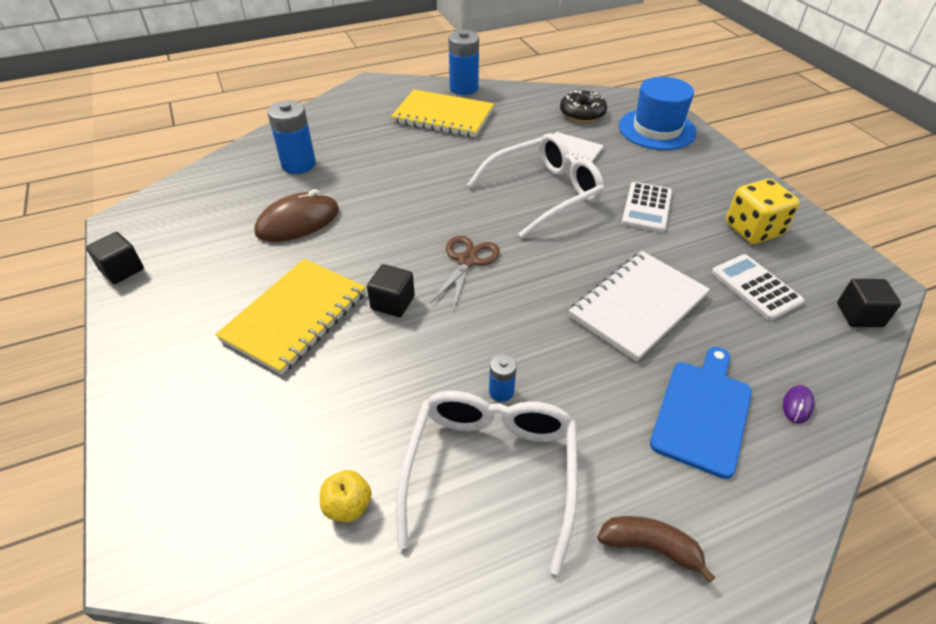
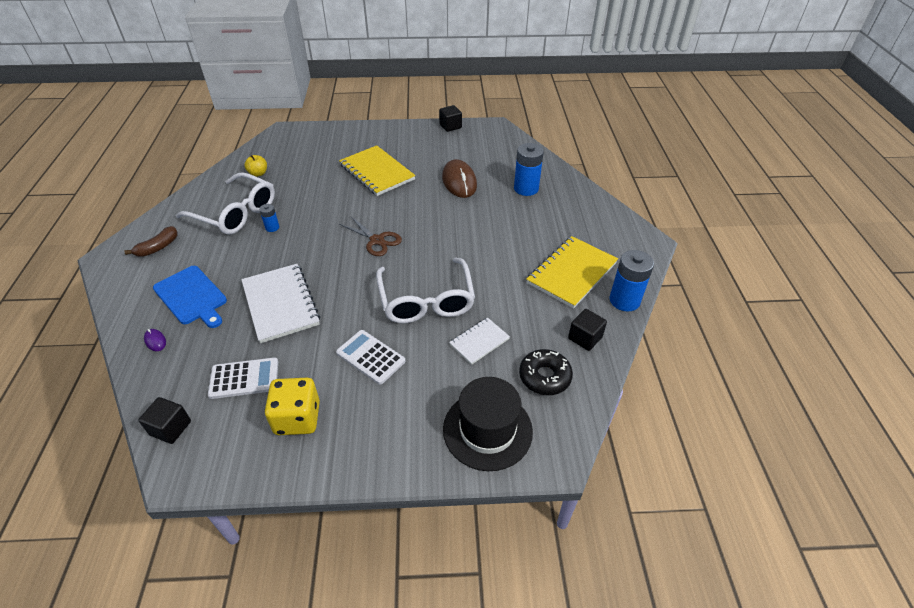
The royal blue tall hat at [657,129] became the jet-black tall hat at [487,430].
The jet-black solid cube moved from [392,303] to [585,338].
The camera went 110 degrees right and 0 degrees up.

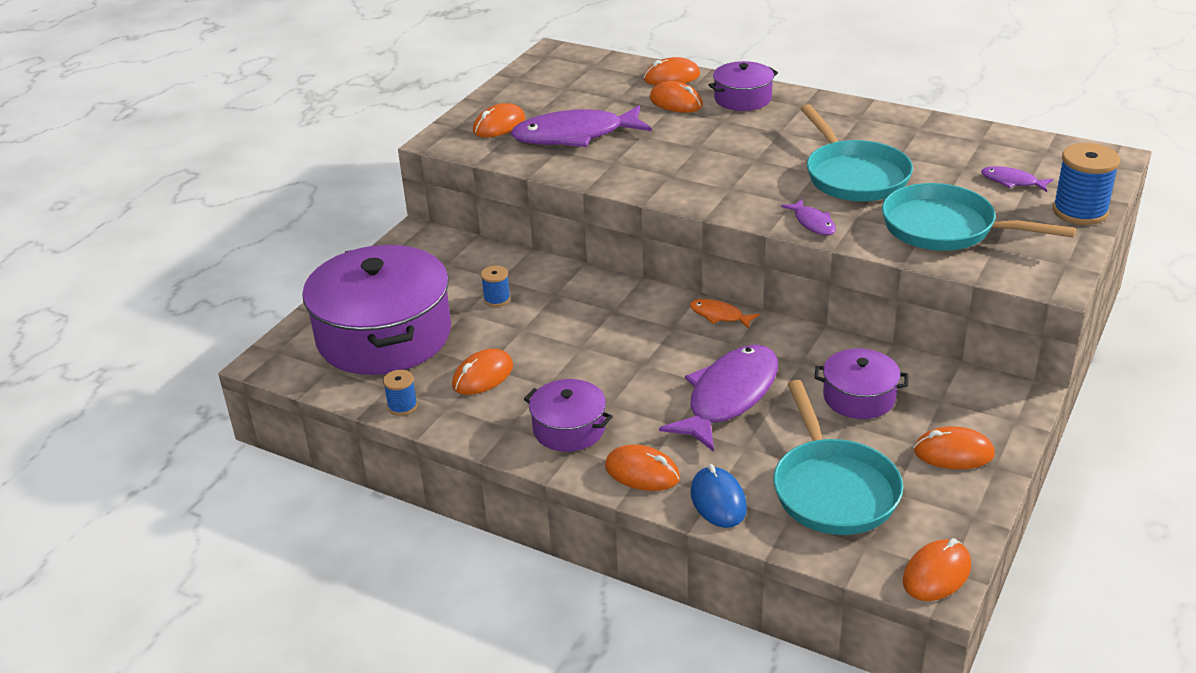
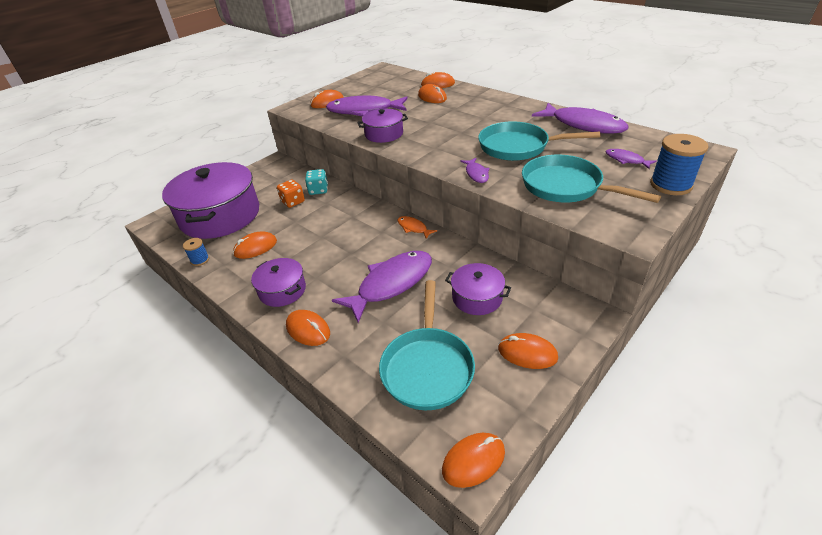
The violet pot moved from [742,98] to [384,134].
The teal pan at [853,176] turned 105 degrees clockwise.
The royal blue spool at [497,299] was replaced by the orange-coloured die at [293,202].
The royal blue computer mouse at [718,500] disappeared.
The violet fish at [583,125] appeared.
The teal die at [318,190] appeared.
The camera went 15 degrees right and 5 degrees up.

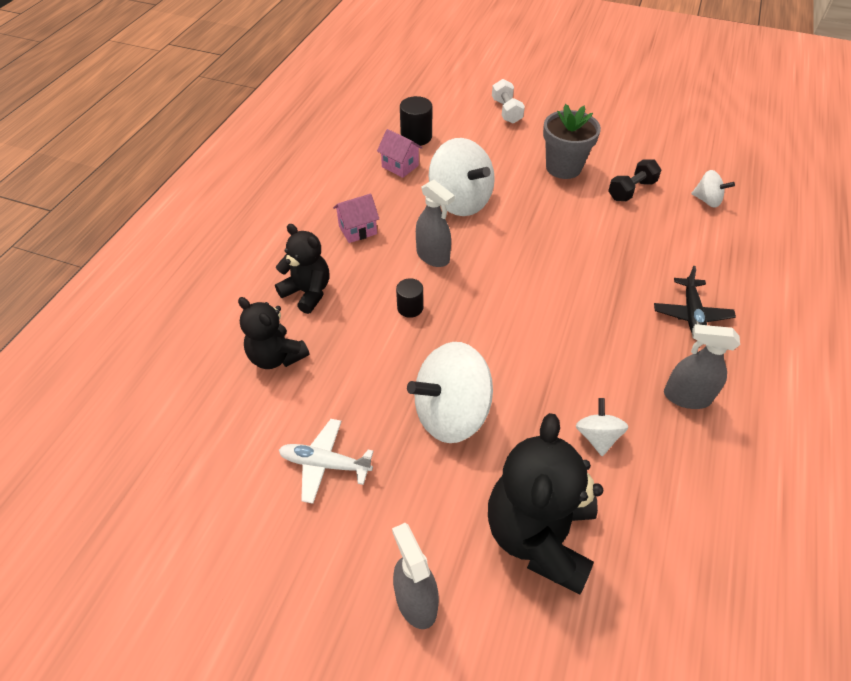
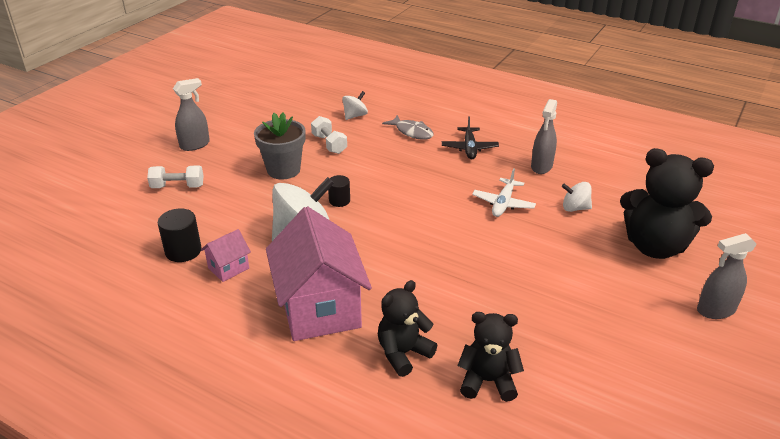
The jet-black free weight at [631,190] became the snow-white free weight at [329,144].
The grey spray bottle moved from [433,256] to [195,145].
The rosy toy house at [357,230] changed to 2.25 times the size.
The jet-black toy plane at [691,314] turned 75 degrees clockwise.
The jet-black solid cylinder moved from [410,308] to [339,201].
The jet-black teddy at [276,356] turned 135 degrees counterclockwise.
The snow-white whirligig at [451,413] disappeared.
The snow-white toy plane moved from [324,464] to [503,204].
The grey fish at [412,132] appeared.
The camera went 80 degrees left and 15 degrees down.

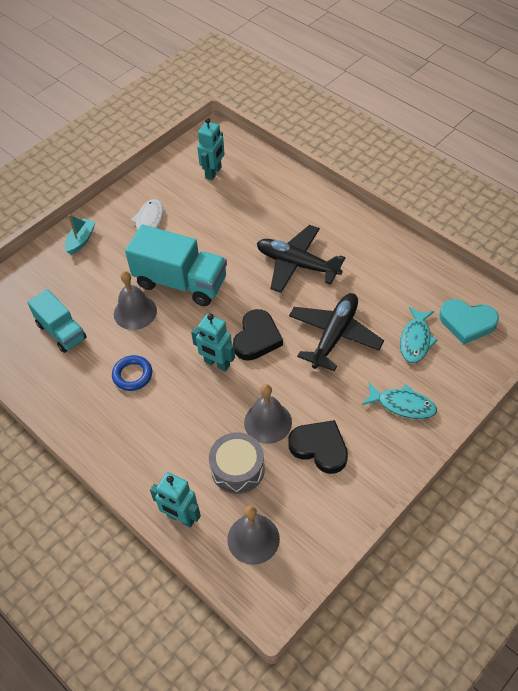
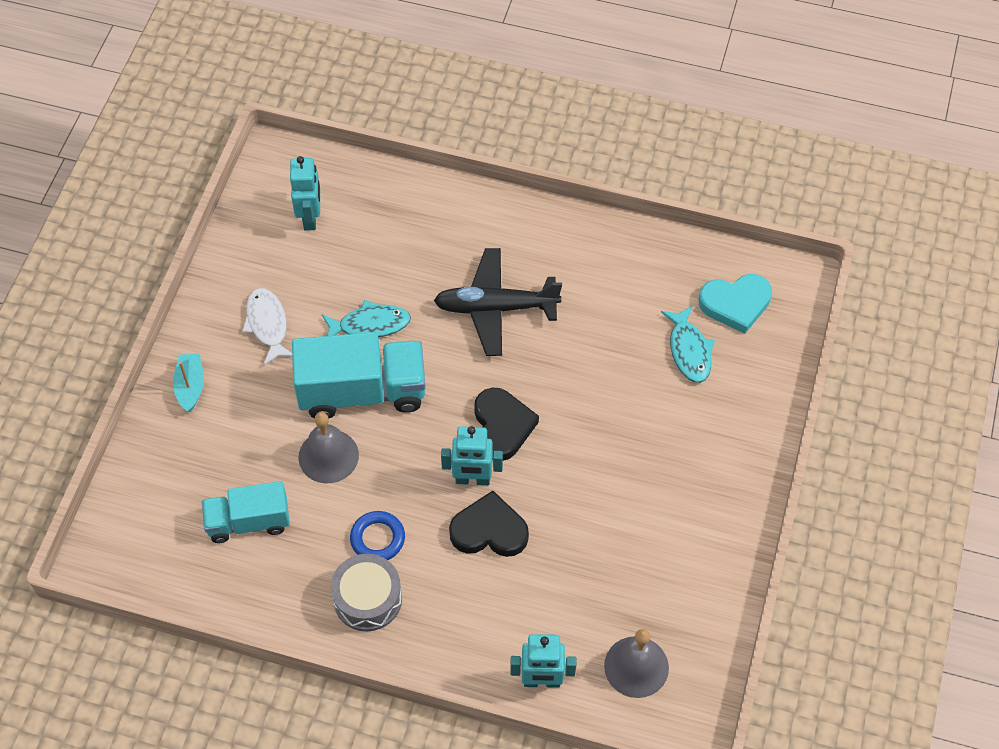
The teal toy truck at [61,331] turned 150 degrees clockwise.
The jet-black toy plane at [334,335] disappeared.
The teal fish moved from [402,405] to [370,325].
The grey hand bell at [268,422] disappeared.
The jet-black heart moved from [319,448] to [489,530].
The grey toy drum moved from [237,469] to [367,599].
The camera went 30 degrees left and 5 degrees up.

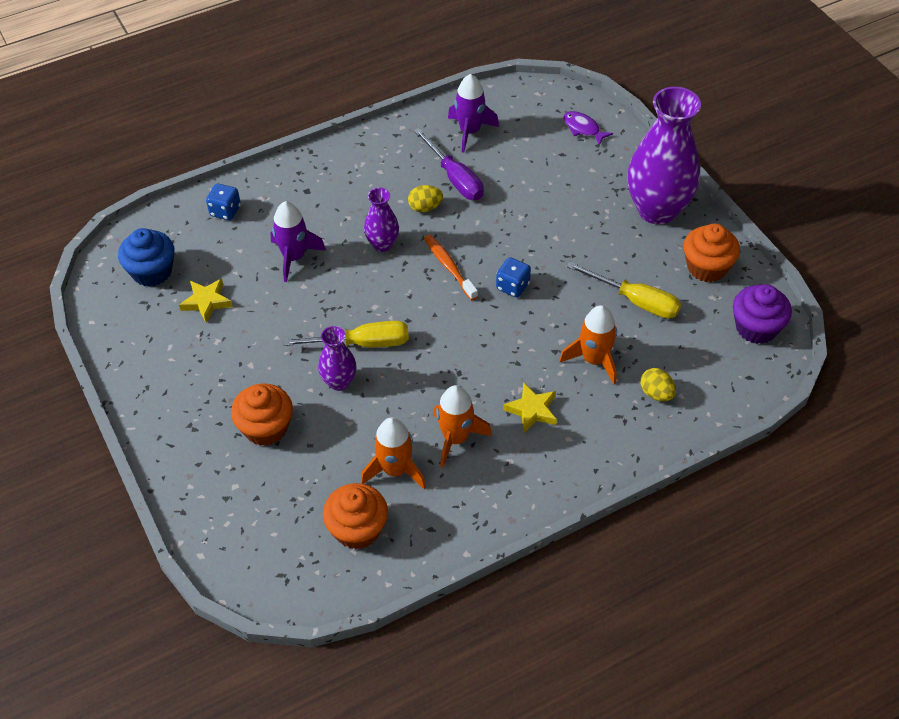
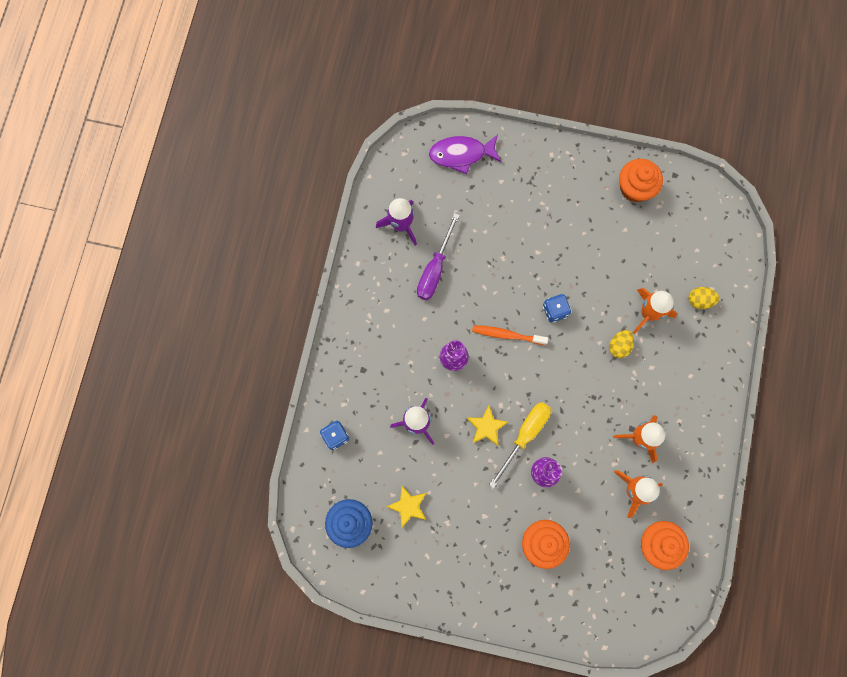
The violet tall vase at [657,210] disappeared.
The violet fish at [583,128] changed to 1.58 times the size.
The violet hand screwdriver at [455,178] turned 105 degrees clockwise.
The golden toy egg moved from [425,207] to [619,346].
The golden hand screwdriver at [635,301] disappeared.
The violet fairy cake at [756,328] disappeared.
The golden star shape moved from [532,410] to [486,427].
The camera went 50 degrees left and 25 degrees up.

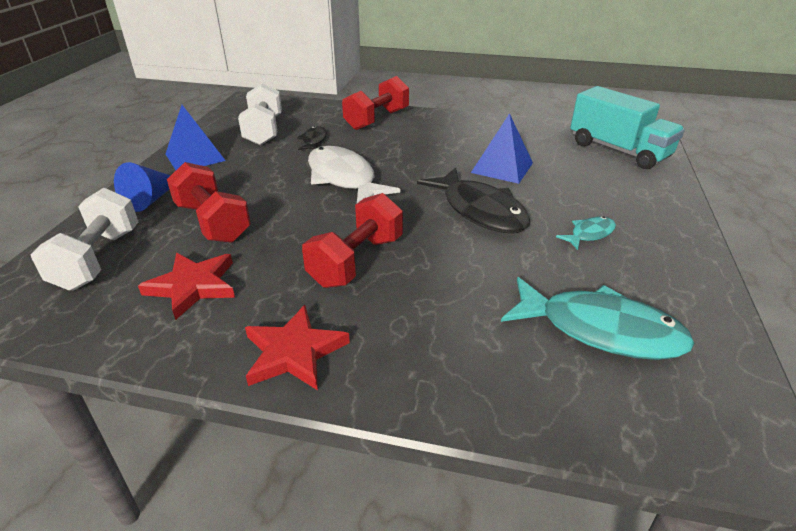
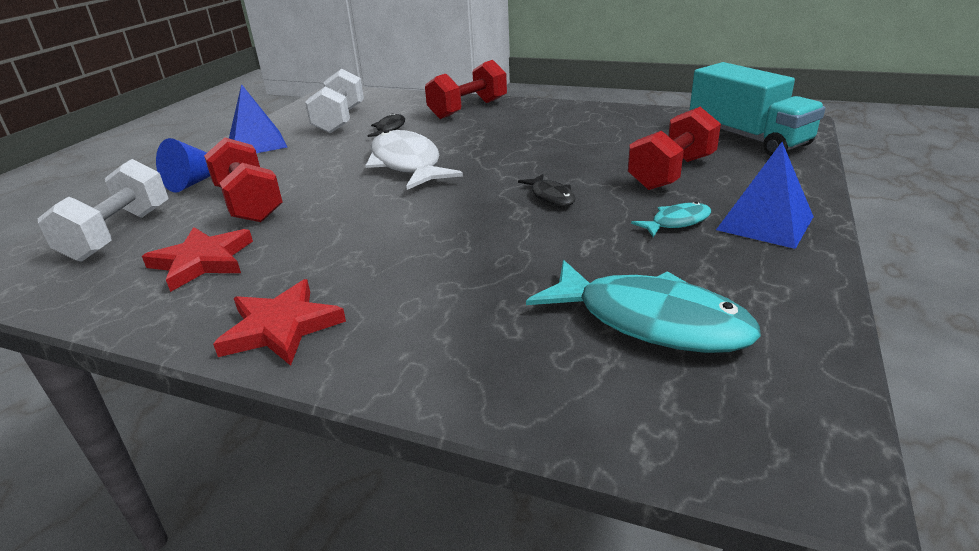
The royal blue solid pyramid moved from [502,167] to [764,223].
The jet-black fish at [480,210] changed to 0.49 times the size.
The scarlet free weight moved from [356,261] to [672,173].
The camera went 10 degrees right and 5 degrees down.

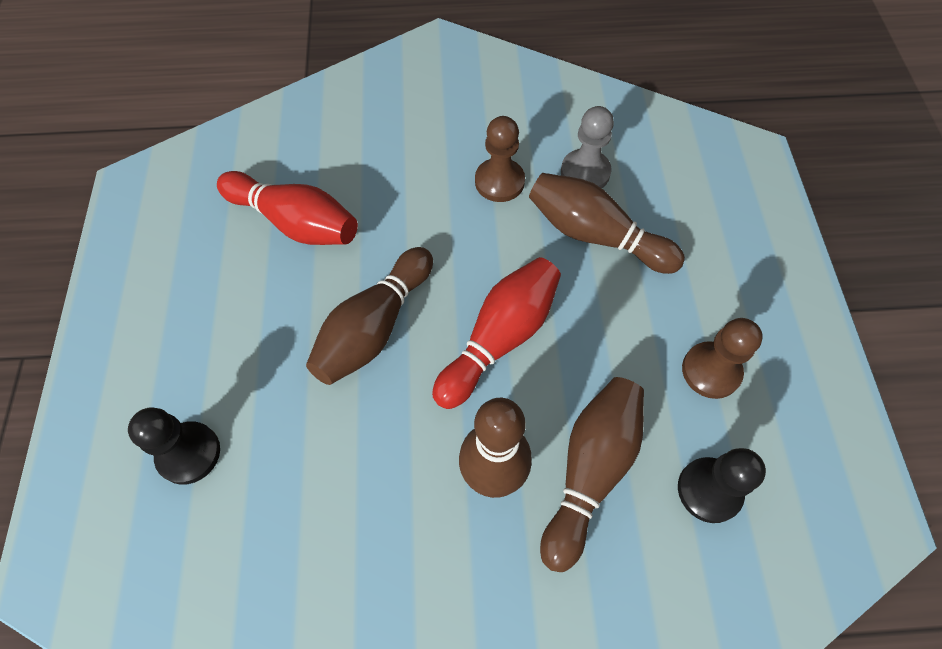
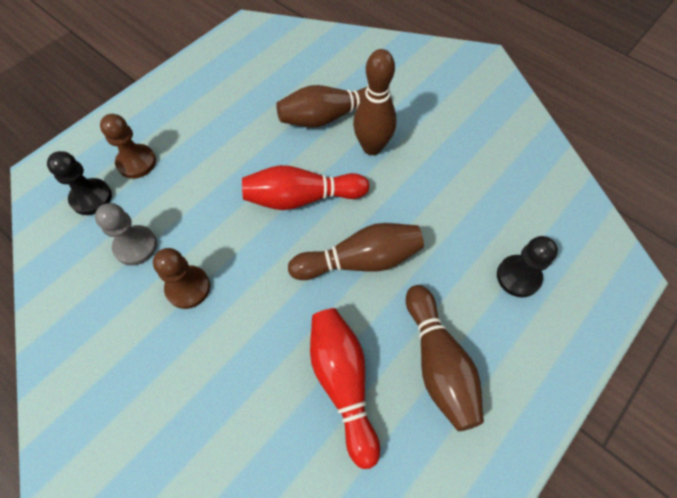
The dark brown bowling pin moved from [595,235] to [438,363].
The dark brown pawn moved from [711,371] to [136,162].
The jet-black pawn moved from [709,490] to [91,198].
The camera went 135 degrees left and 0 degrees up.

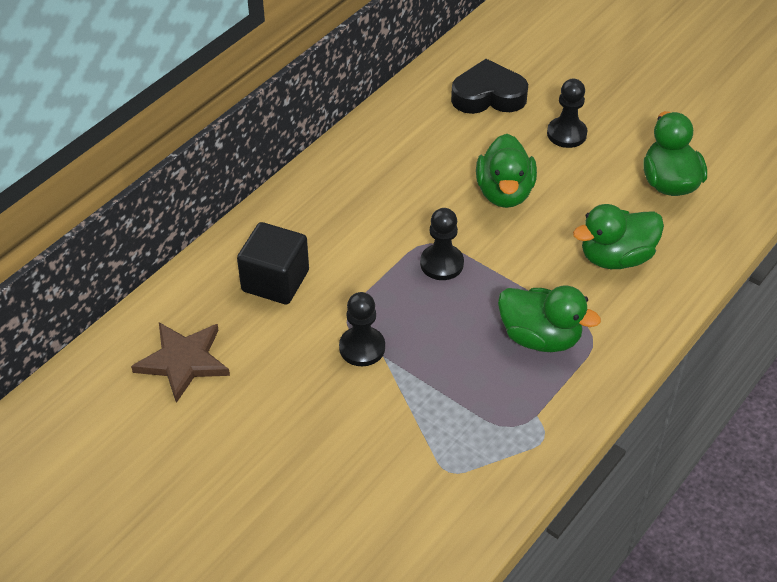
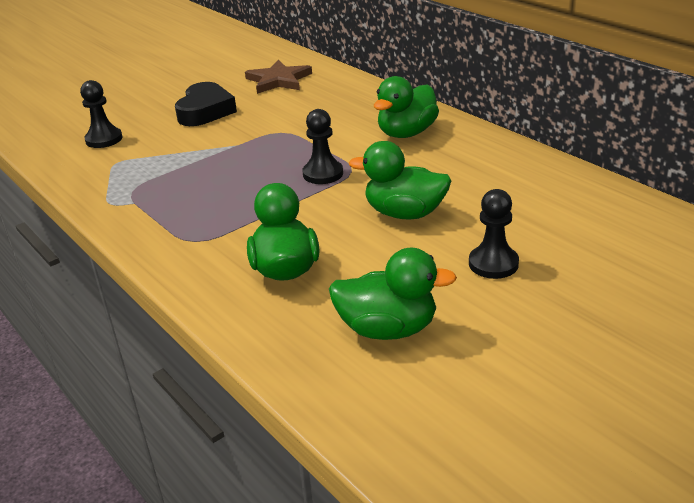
The jet-black heart moved from [488,95] to [205,111].
The jet-black solid cube at [275,281] disappeared.
The emerald rubber duck moved from [540,337] to [406,133].
The jet-black pawn moved from [362,348] to [104,139].
The camera went 105 degrees right and 15 degrees down.

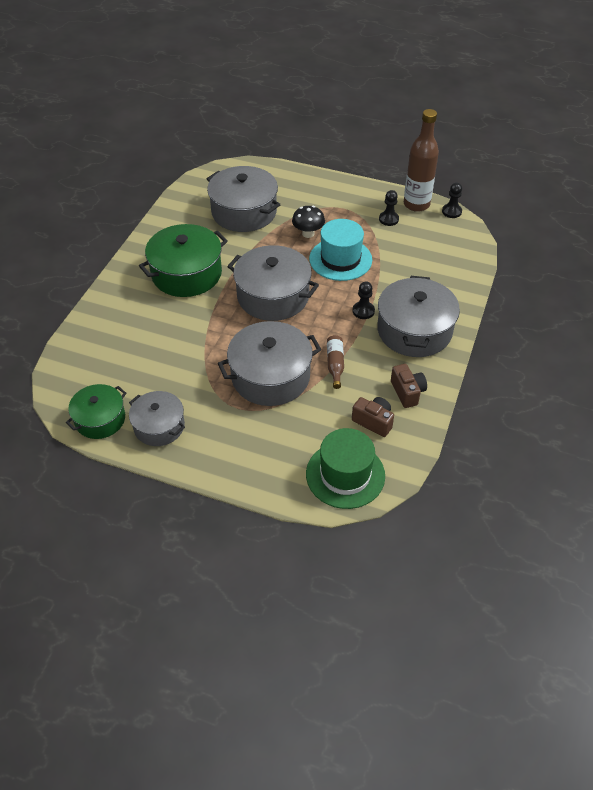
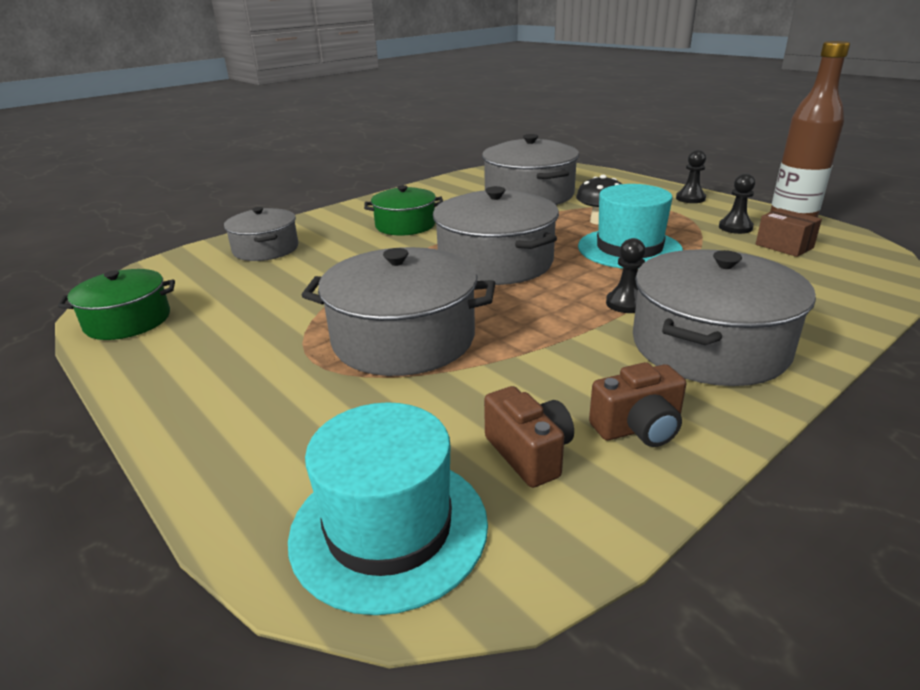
The jet-black pawn moved from [451,211] to [690,198].
The emerald pot at [186,273] changed to 0.61 times the size.
The dark brown drink bottle at [335,364] disappeared.
The dark brown compact camera at [407,392] turned 60 degrees clockwise.
The grey pot moved from [159,426] to [266,249].
The emerald tall hat at [345,474] became the teal tall hat at [389,528].
The dark brown box at [784,246] appeared.
The camera went 30 degrees right and 20 degrees down.

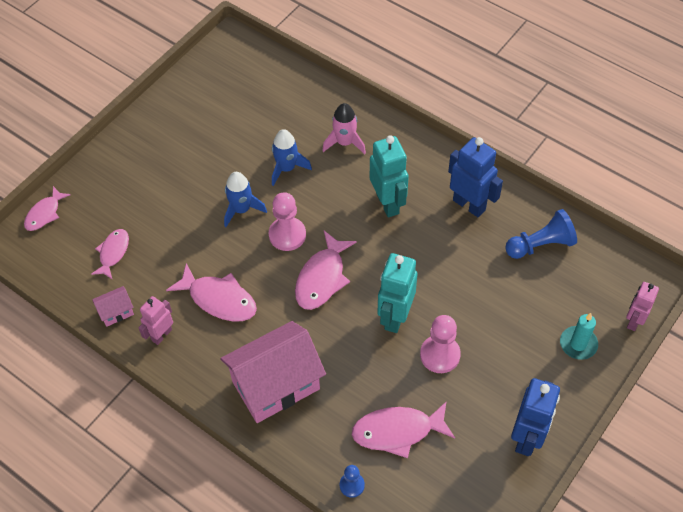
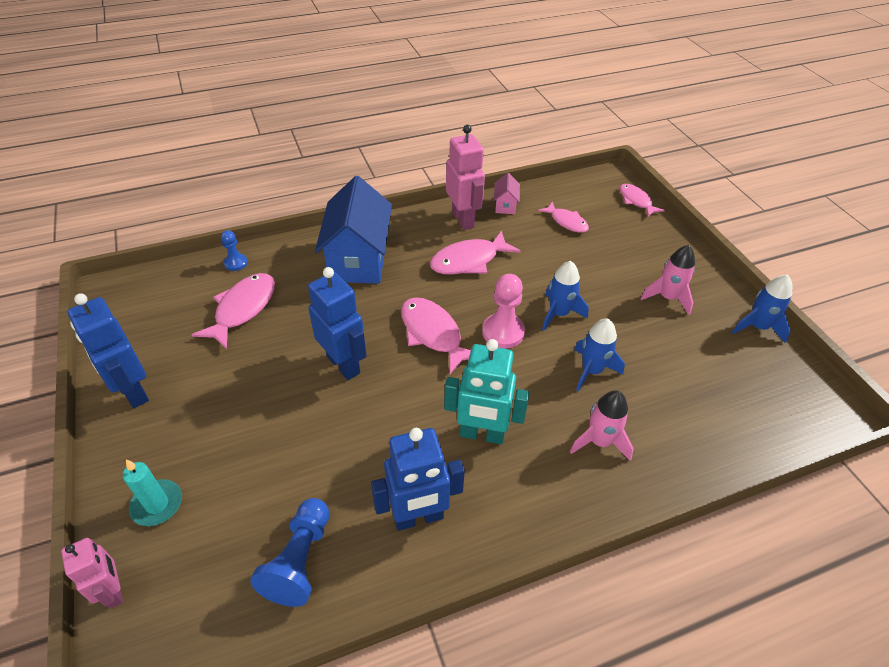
The teal robot figure at [395,317] became the royal blue robot figure at [344,364].
The rosy robot figure at [161,335] changed to 1.59 times the size.
The rosy pawn at [440,355] disappeared.
The rosy toy house at [276,385] became the royal blue toy house at [358,259].
The rosy toy rocket at [667,298] appeared.
The royal blue toy rocket at [757,327] appeared.
The camera went 120 degrees right and 10 degrees down.

